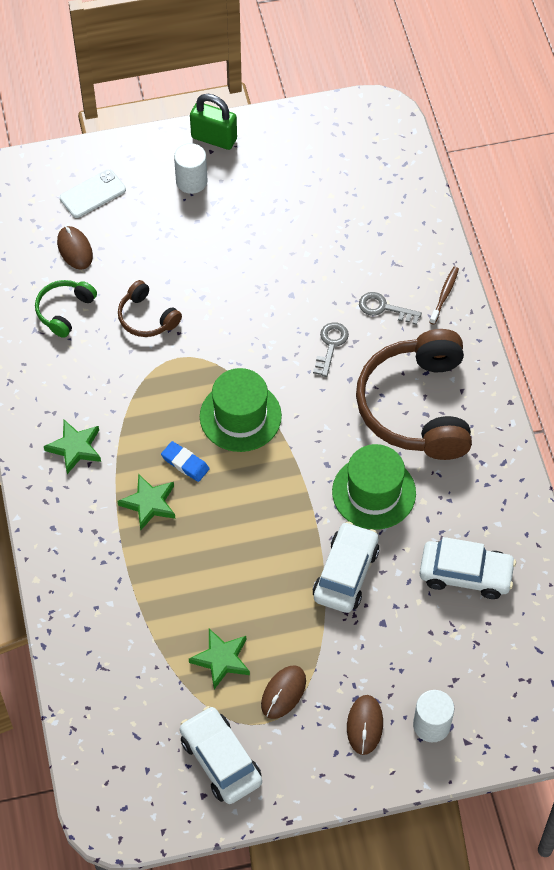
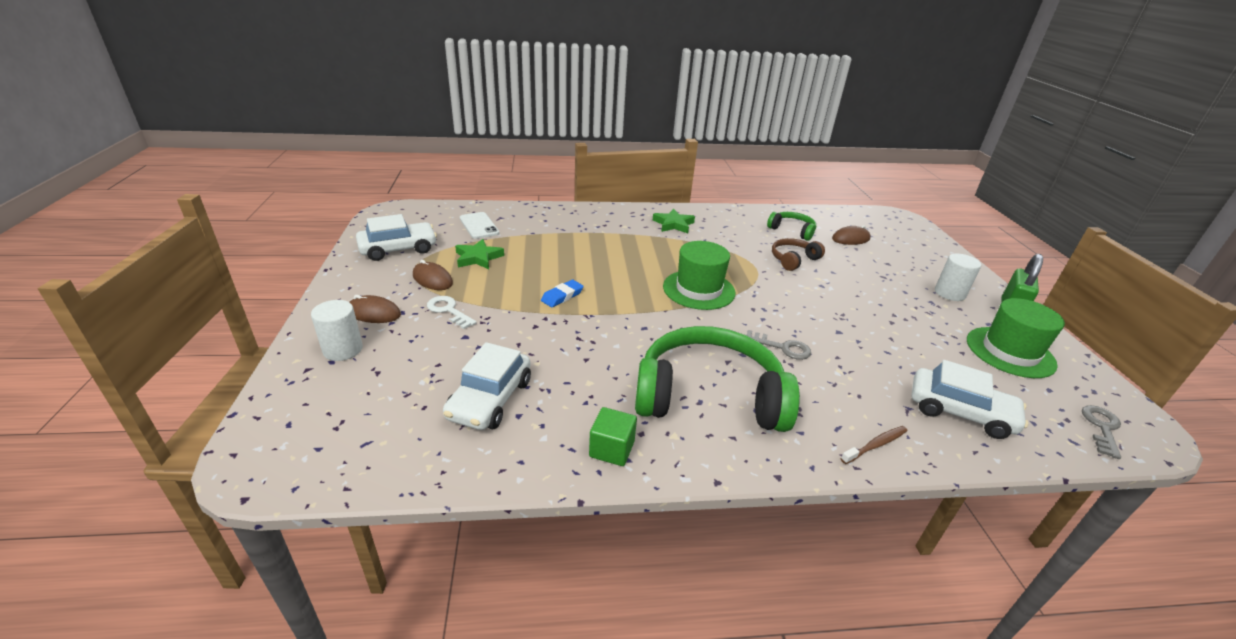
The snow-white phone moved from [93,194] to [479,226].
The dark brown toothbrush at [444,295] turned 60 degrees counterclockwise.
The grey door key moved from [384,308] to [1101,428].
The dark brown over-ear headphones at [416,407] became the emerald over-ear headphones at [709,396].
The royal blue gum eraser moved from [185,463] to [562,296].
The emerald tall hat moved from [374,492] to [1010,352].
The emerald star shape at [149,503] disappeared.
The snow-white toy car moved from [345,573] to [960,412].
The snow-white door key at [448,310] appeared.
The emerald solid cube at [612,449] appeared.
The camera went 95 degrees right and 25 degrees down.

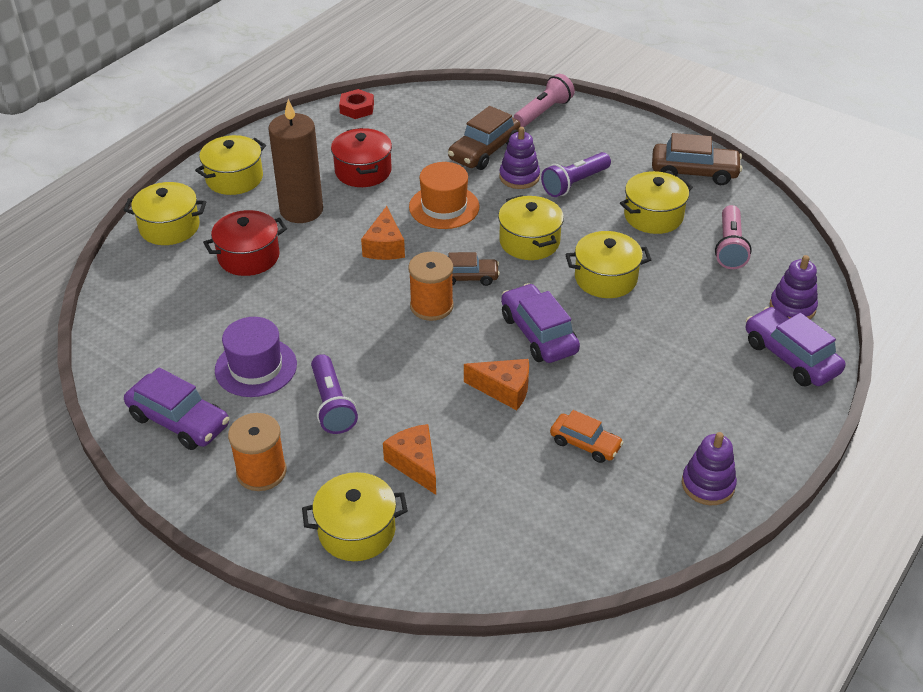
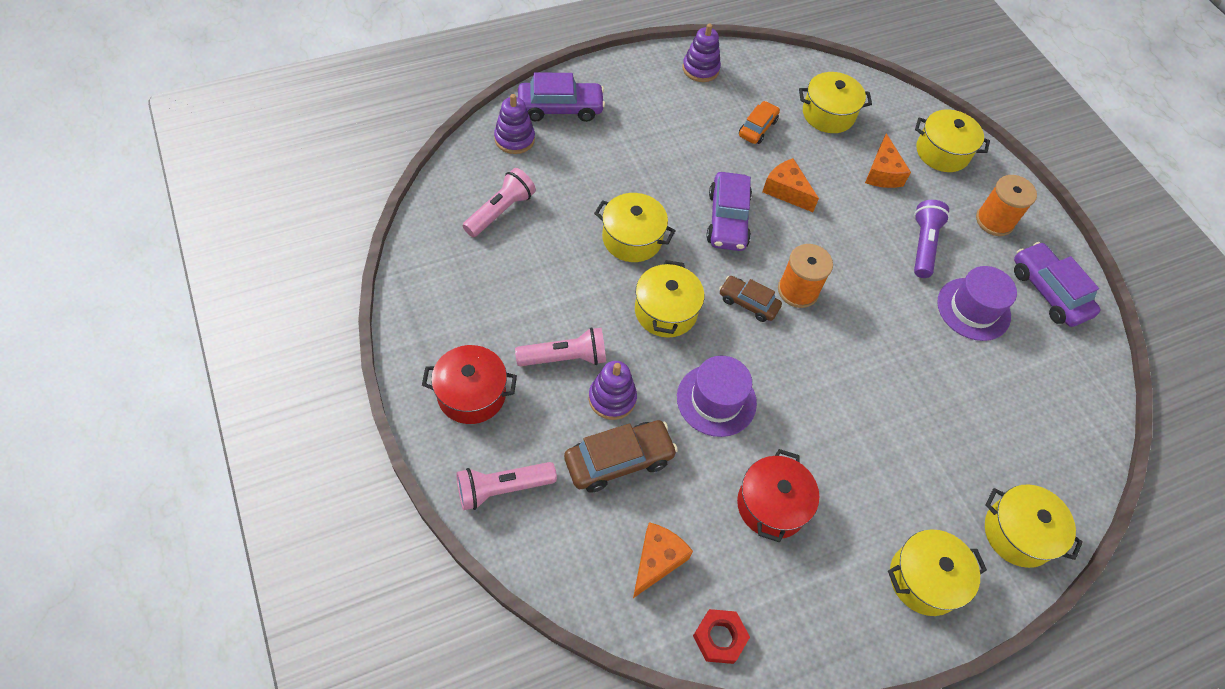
The dark brown pillar candle at [301,210] disappeared.
The dark brown toy car at [694,172] disappeared.
The violet flashlight at [574,183] became the rosy flashlight at [565,357].
The orange-coloured tall hat at [444,207] became the violet tall hat at [716,400].
The golden pot moved from [653,216] to [828,114].
The orange-coloured piece of cheese moved from [384,246] to [657,560].
The scarlet pot moved from [249,257] to [471,394].
The violet toy car at [790,357] turned 90 degrees counterclockwise.
The orange-coloured toy car at [585,444] turned 60 degrees clockwise.
The camera went 155 degrees left and 15 degrees up.

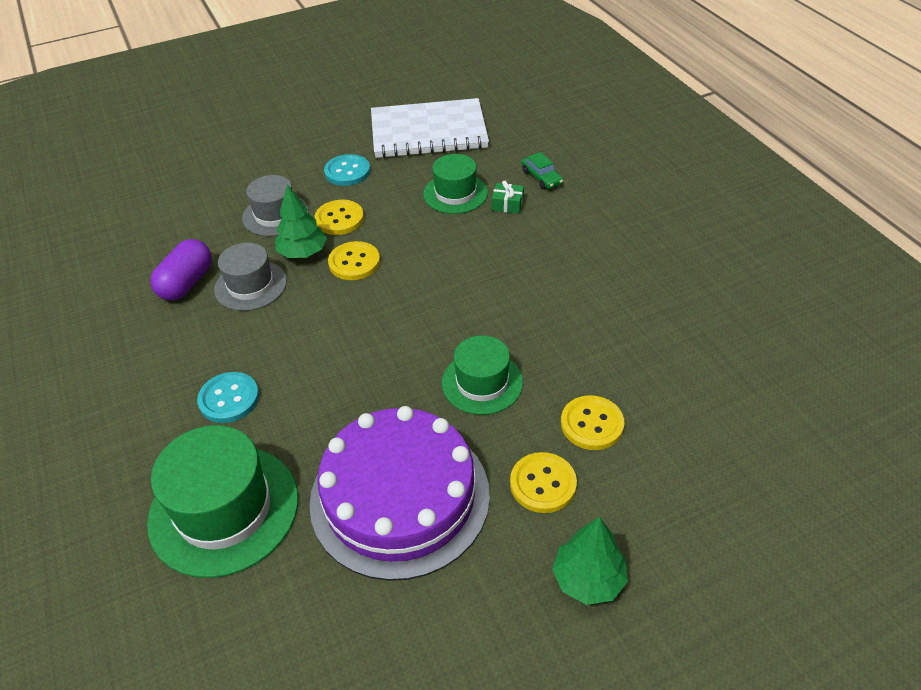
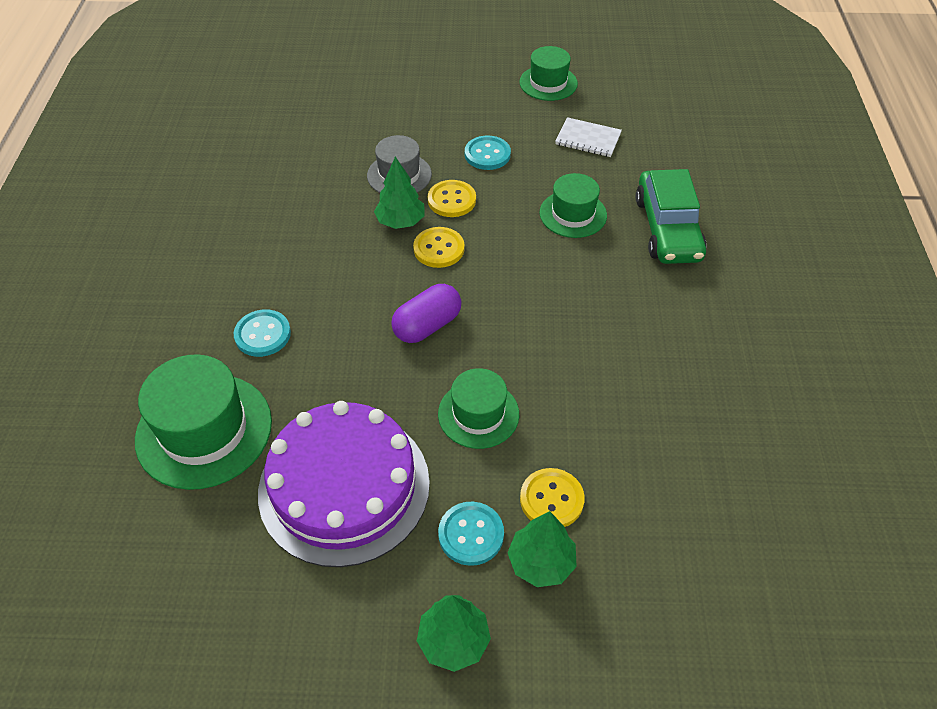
The snow-white exercise book at [428,132] changed to 0.49 times the size.
The emerald toy car at [541,177] changed to 2.21 times the size.
The emerald present at [507,204] disappeared.
The violet pill moved from [187,283] to [427,325].
The grey tall hat at [250,285] disappeared.
The golden button at [543,484] became the teal button at [471,534].
The emerald tall hat at [548,83] appeared.
The emerald toy tree at [541,562] appeared.
The camera went 25 degrees right and 5 degrees up.

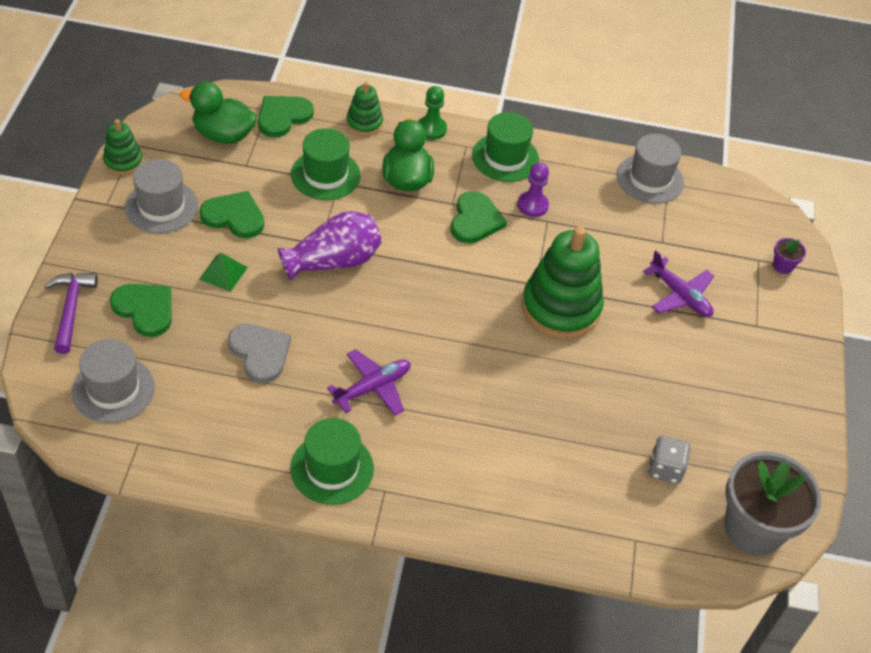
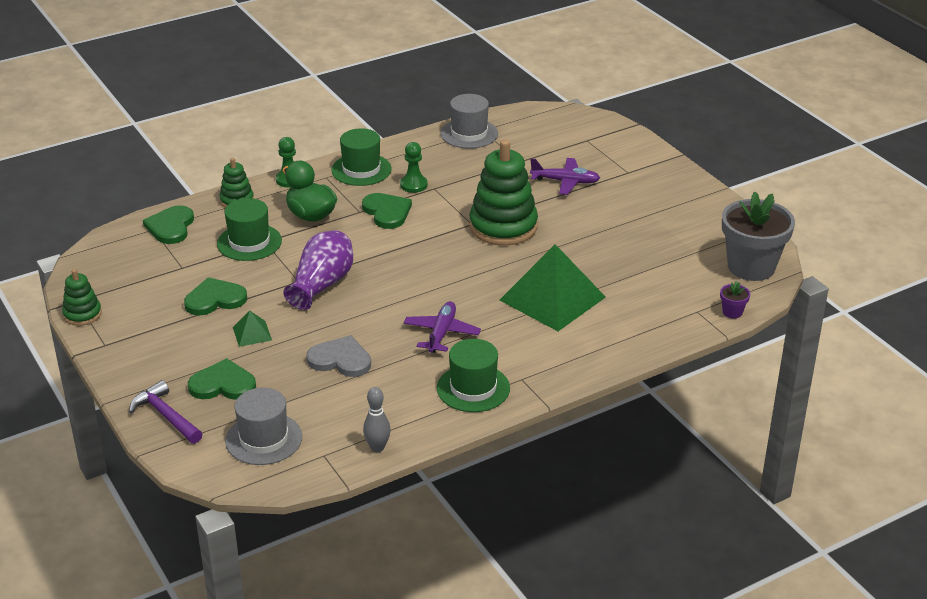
The emerald rubber duck at [223,135] disappeared.
The grey tall hat at [161,206] disappeared.
The violet pawn at [532,205] became the emerald pawn at [413,185].
The violet plant pot moved from [783,266] to [732,312].
The grey die at [665,469] disappeared.
The emerald solid pyramid at [552,298] appeared.
The grey bowling pin at [377,447] appeared.
The camera went 35 degrees left and 15 degrees down.

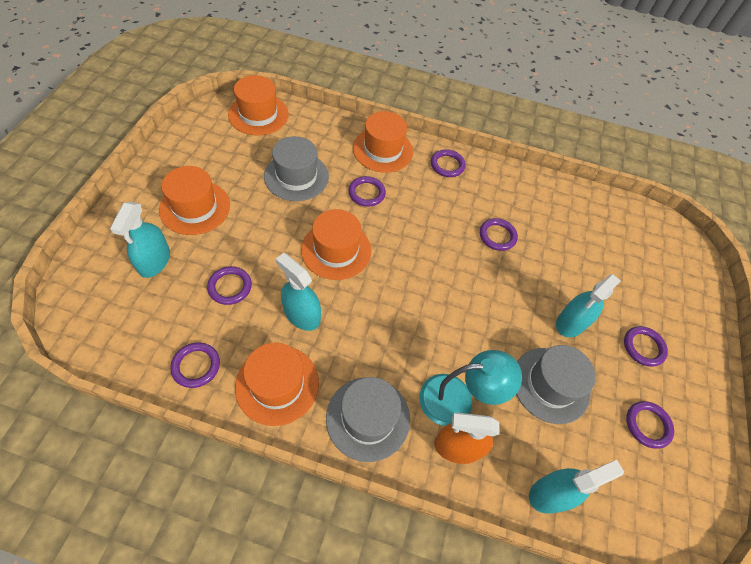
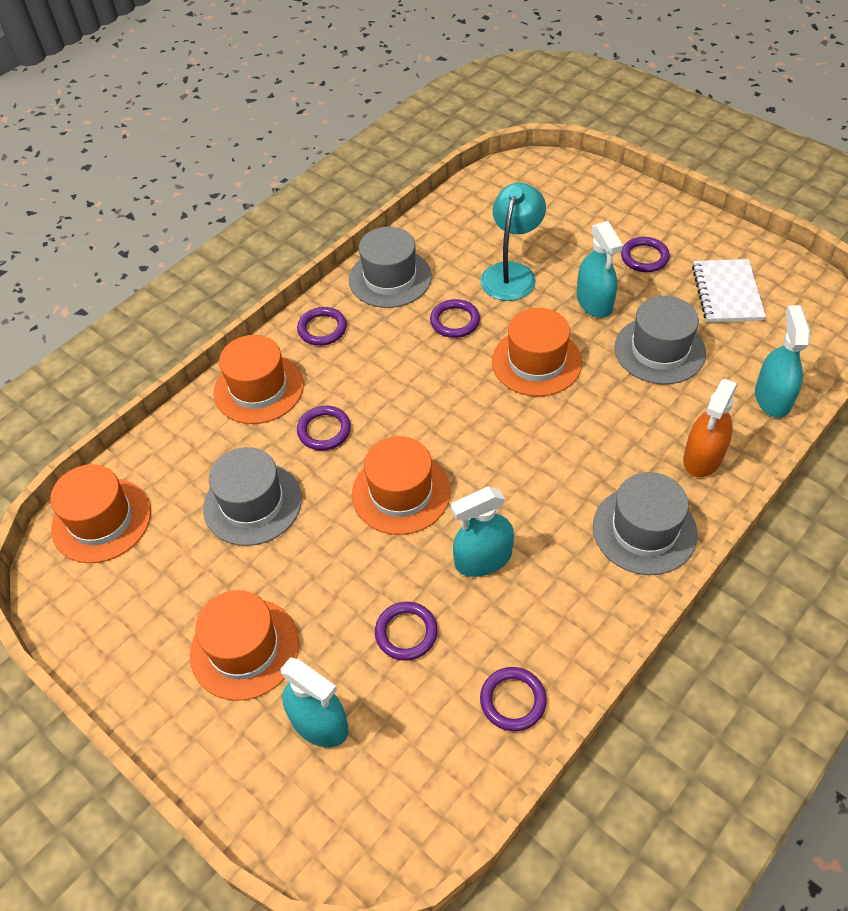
The orange-coloured tall hat moved from [277,384] to [536,362].
The teal reading lamp moved from [457,399] to [511,273].
The violet ring at [647,425] was replaced by the snow-white exercise book at [727,293].
The grey tall hat at [390,278] appeared.
The camera went 55 degrees left and 5 degrees down.

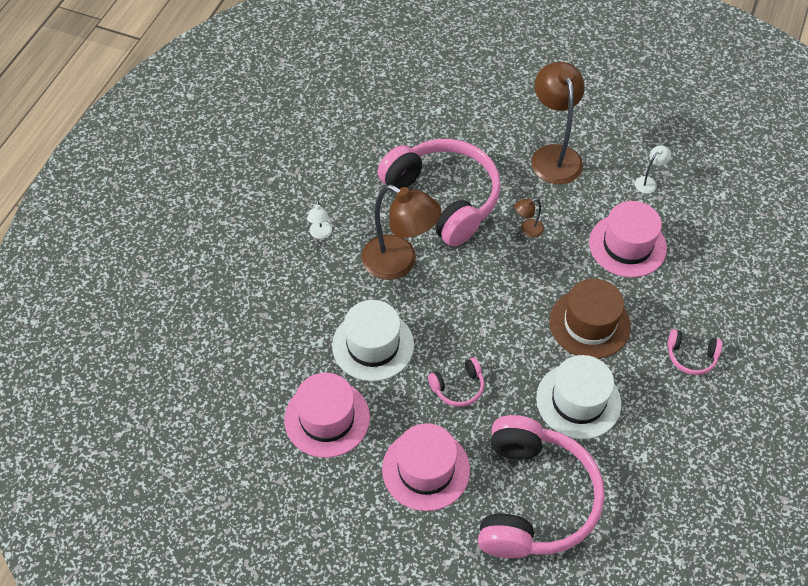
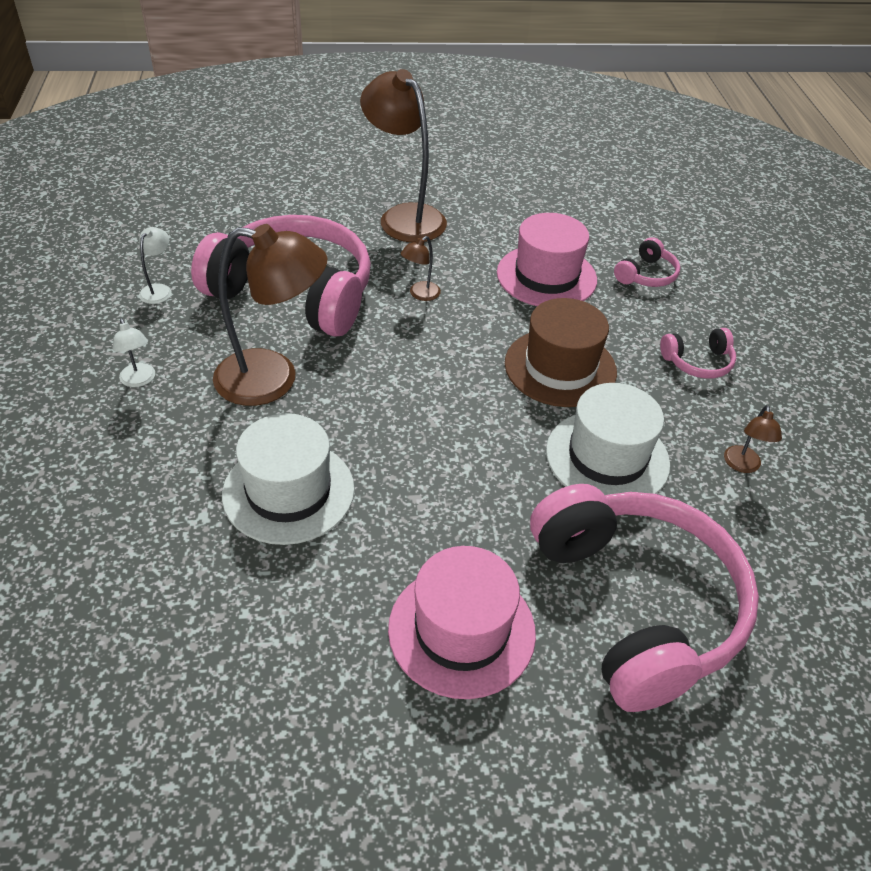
The snow-white reading lamp moved from [648,182] to [159,290].
The rosy over-ear headphones moved from [458,387] to [646,275].
The rosy tall hat at [327,418] disappeared.
The dark brown reading lamp at [742,465] appeared.
The camera went 30 degrees left and 10 degrees down.

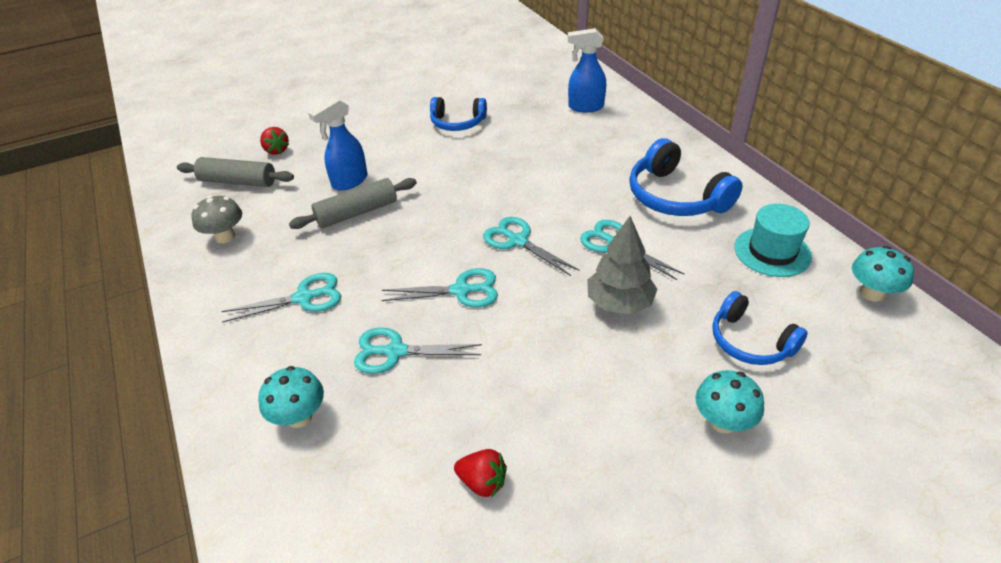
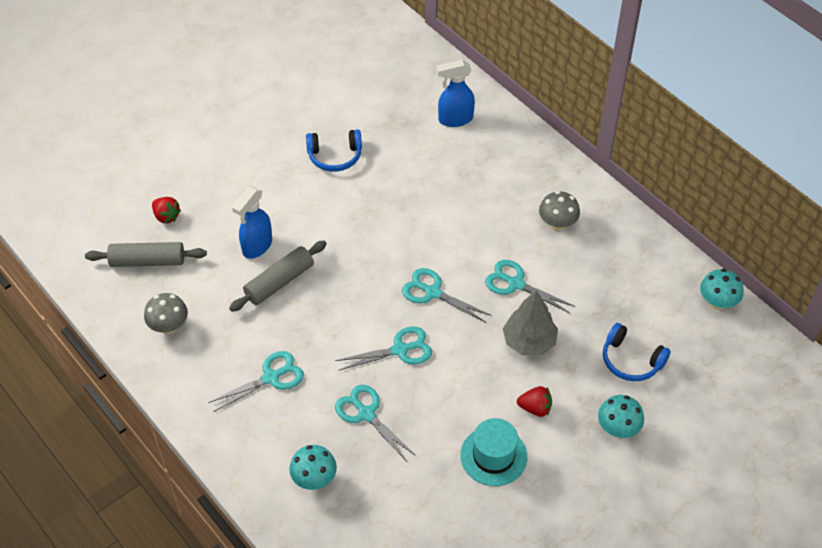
The royal blue over-ear headphones at [676,196] was replaced by the grey mushroom at [557,224].
The teal tall hat moved from [772,252] to [493,456].
The teal scissors at [395,351] turned 60 degrees clockwise.
The scarlet berry moved from [482,482] to [535,408].
The camera went 15 degrees left and 10 degrees up.

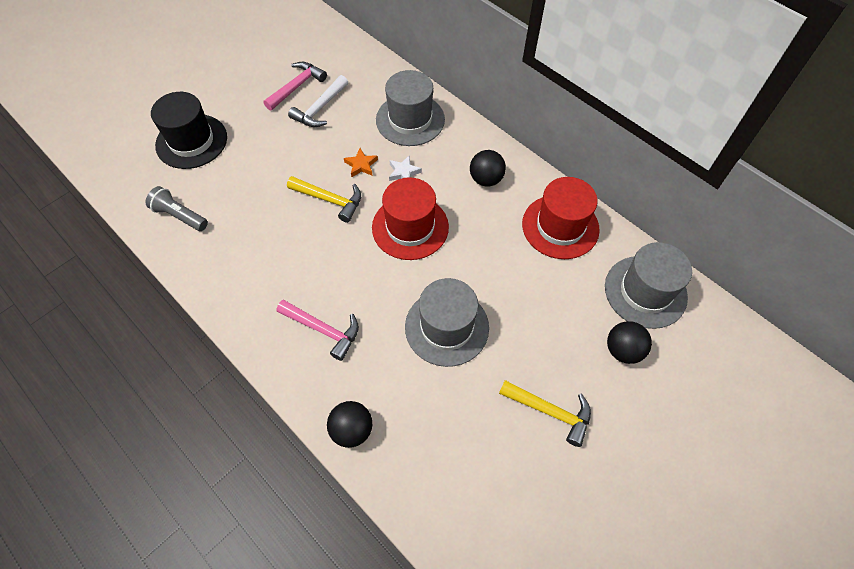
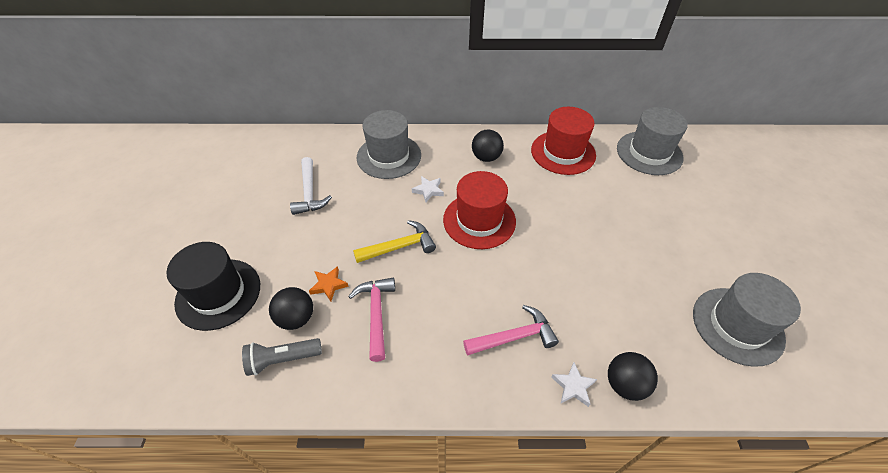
The rosy hammer moved from [297,86] to [376,314].
The orange-coloured star shape moved from [361,165] to [328,285].
The grey tall hat moved from [446,327] to [737,325].
The jet-black play ball moved from [623,350] to [296,318].
The golden hammer at [550,412] disappeared.
The snow-white star shape at [573,386] appeared.
The camera went 45 degrees left and 10 degrees down.

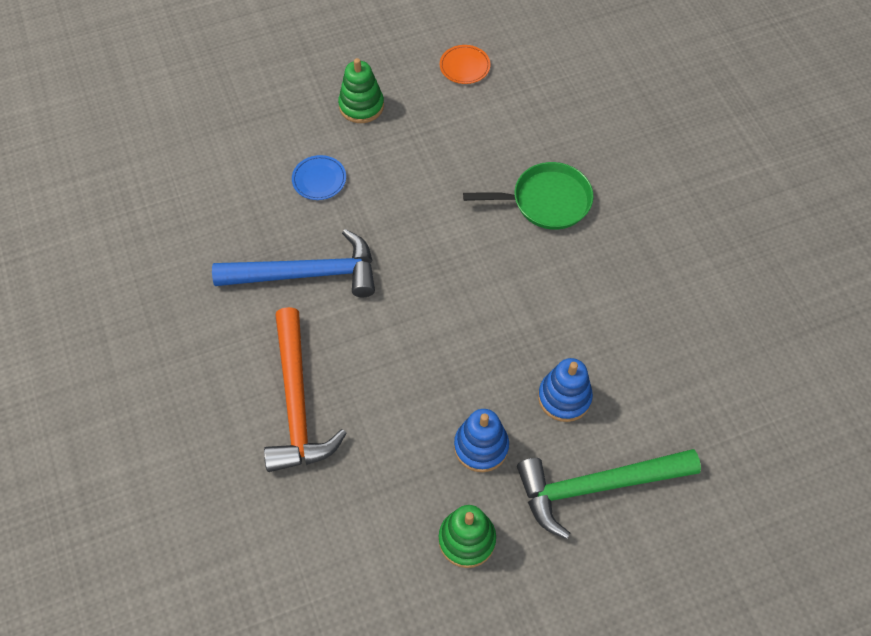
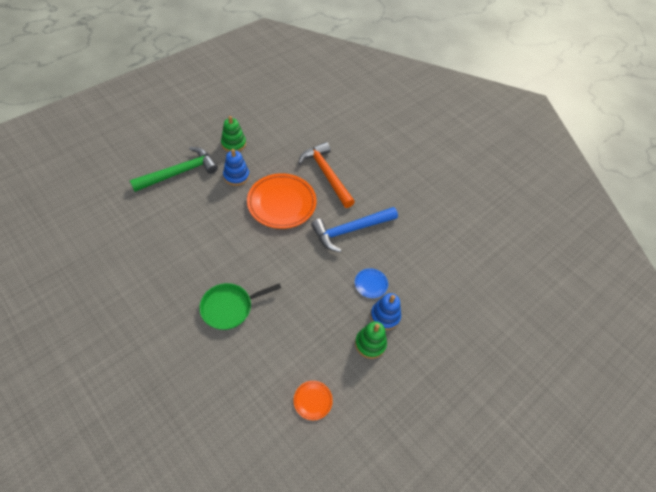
The royal blue stacking rings moved from [564,397] to [385,316].
The orange-coloured flat dish at [282,203] appeared.
The camera went 155 degrees right and 5 degrees down.

